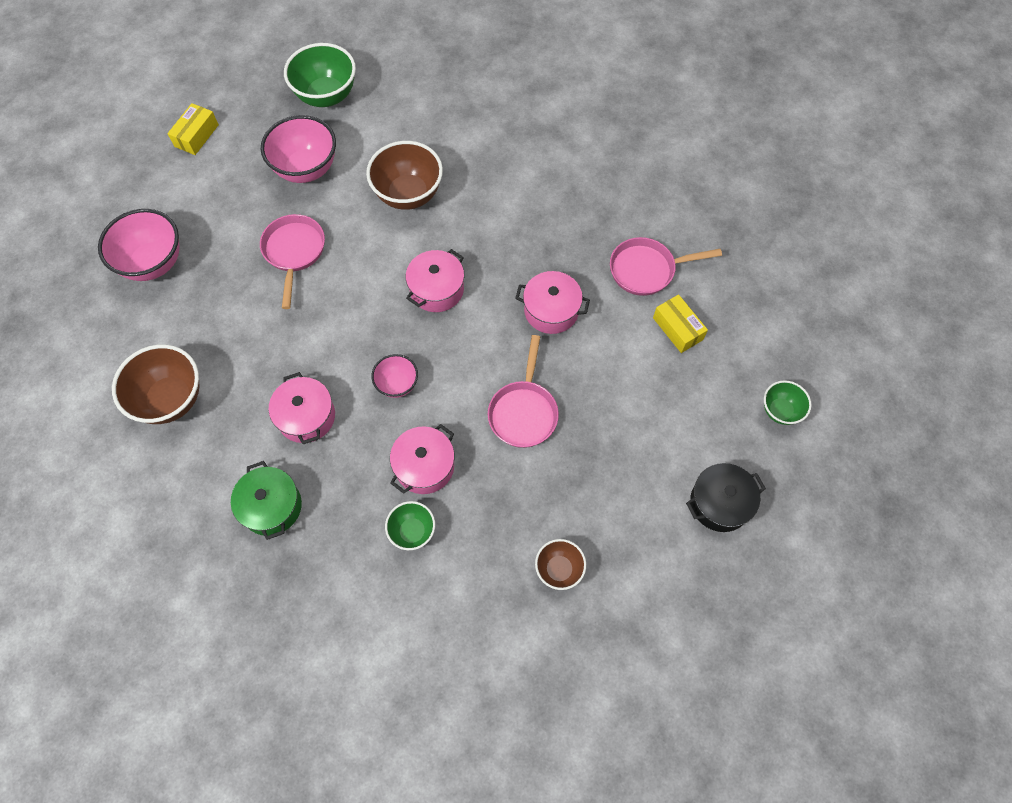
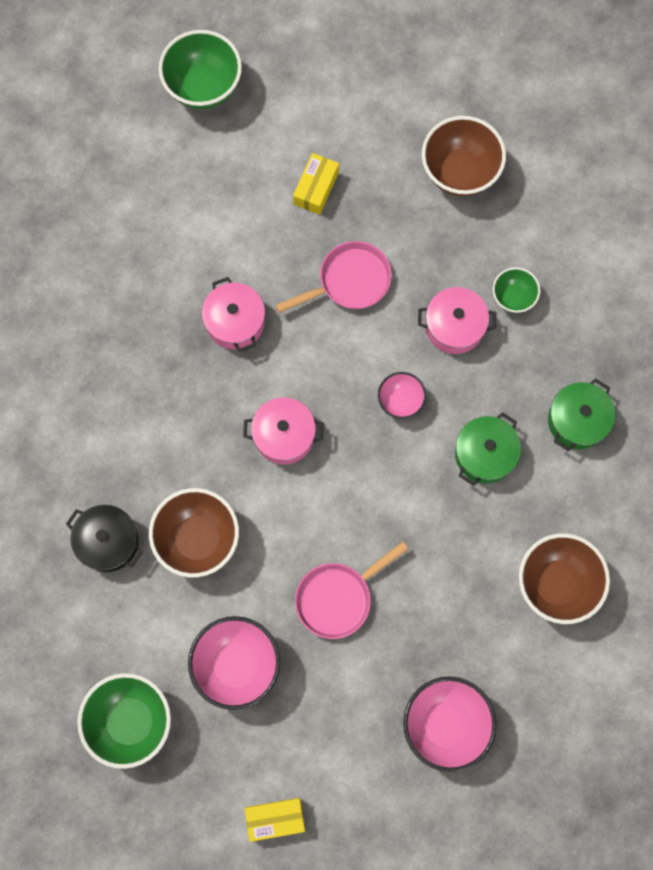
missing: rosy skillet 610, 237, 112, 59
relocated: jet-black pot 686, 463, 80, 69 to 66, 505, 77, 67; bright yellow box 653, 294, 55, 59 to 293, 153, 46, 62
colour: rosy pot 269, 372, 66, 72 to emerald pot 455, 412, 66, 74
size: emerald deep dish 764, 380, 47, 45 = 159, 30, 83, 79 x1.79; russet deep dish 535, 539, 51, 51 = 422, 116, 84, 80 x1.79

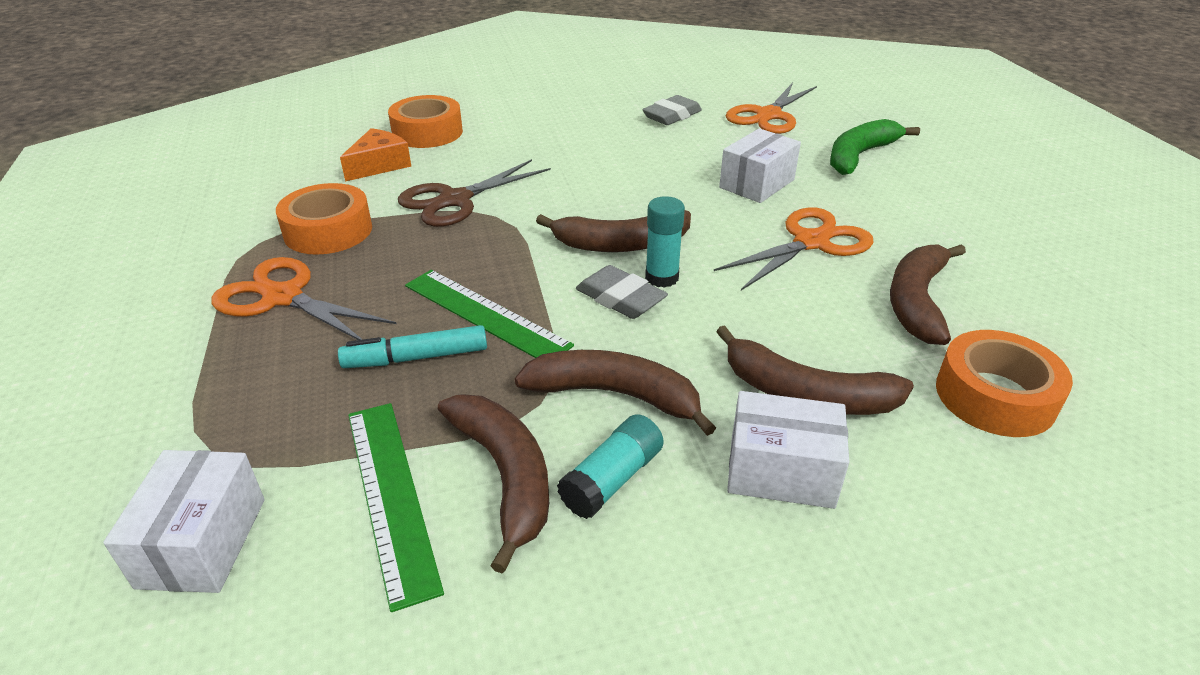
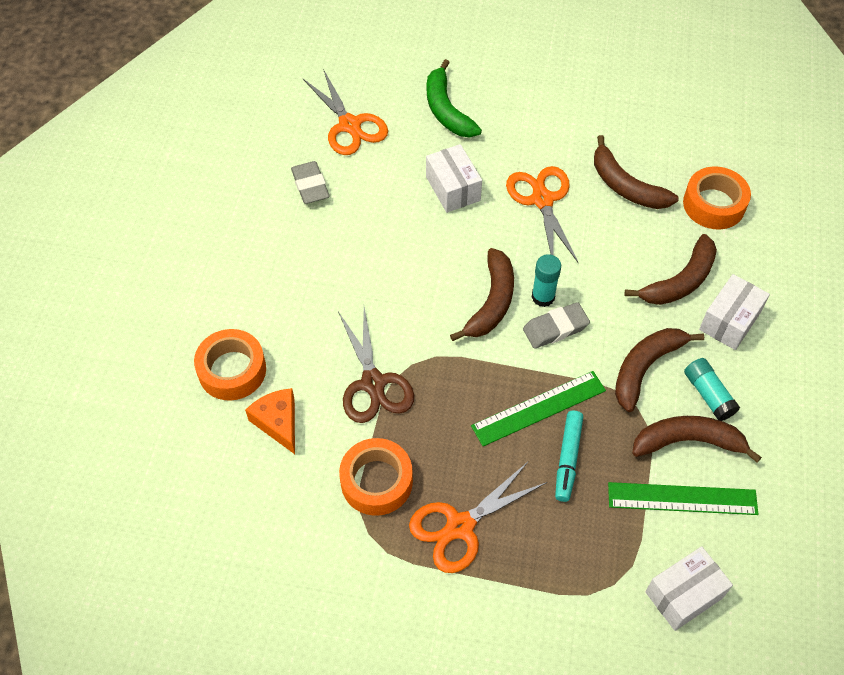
spun: pure white box 103, 450, 162, 143 = 645, 546, 88, 85 60 degrees counterclockwise

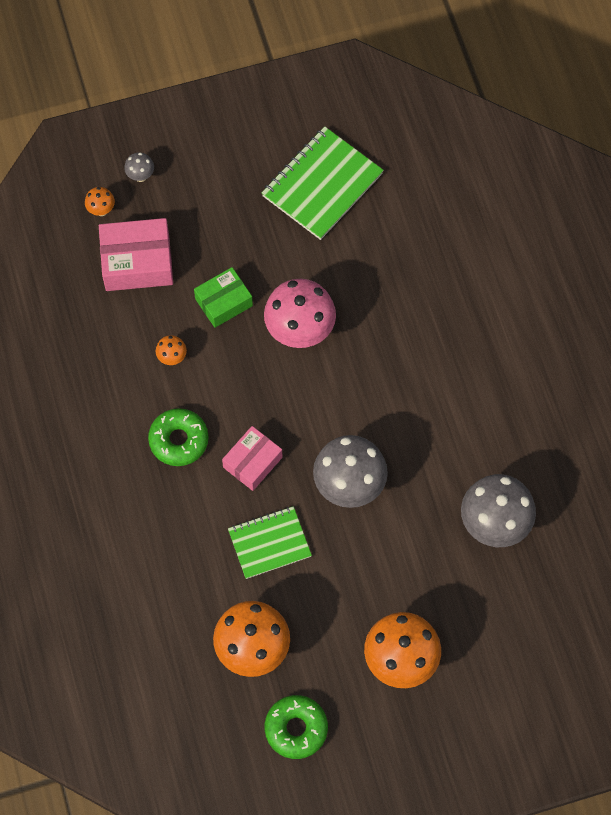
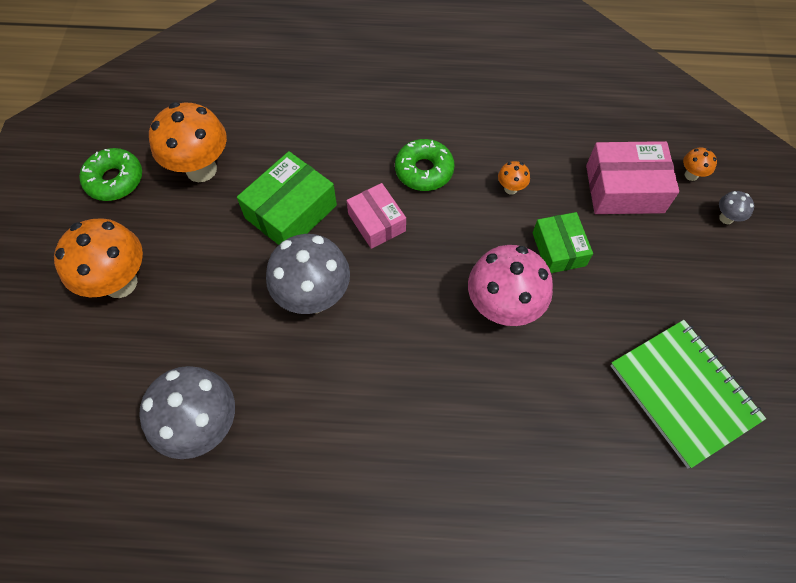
exchanged: emerald notebook 228, 506, 84, 73 to emerald box 237, 151, 100, 94
spun: rosy box 99, 218, 74, 73 = 586, 141, 93, 73 75 degrees clockwise

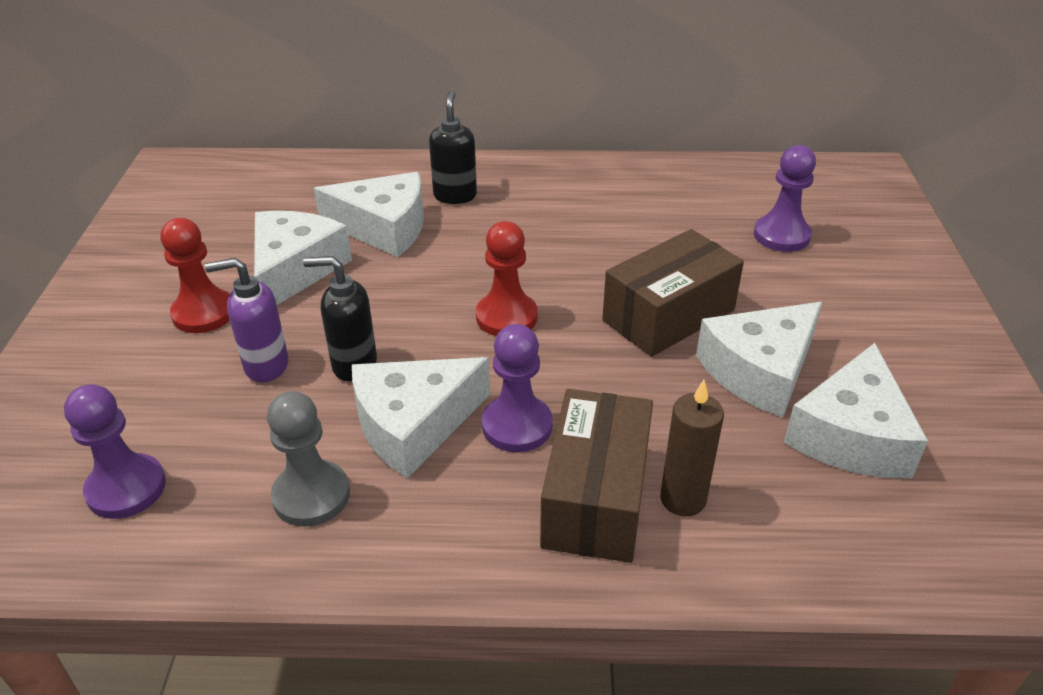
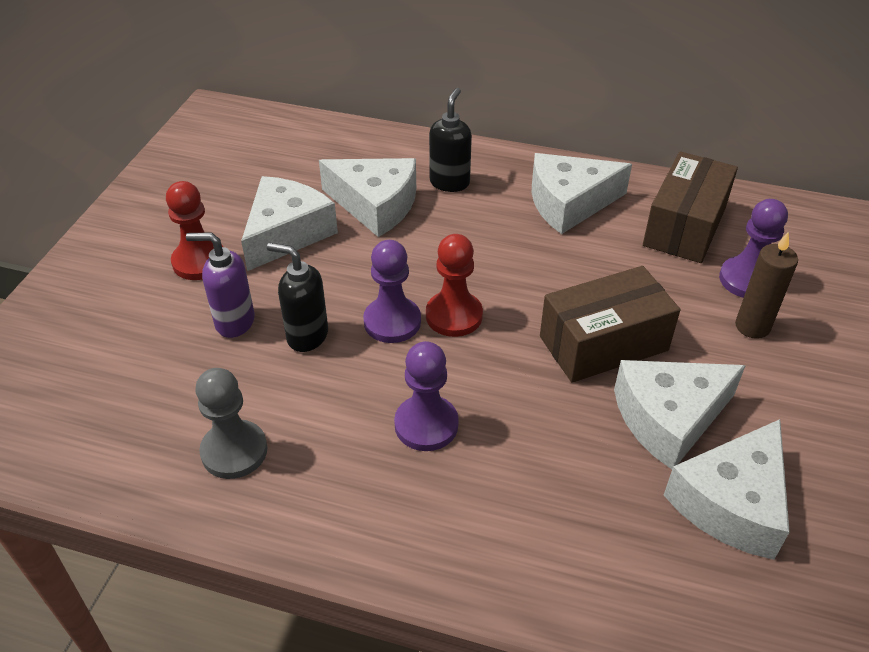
relocated: purple pawn 64, 384, 102, 135 to 363, 240, 58, 103; pure white piece of cheese 352, 357, 138, 122 to 532, 153, 100, 81; russet box 540, 389, 113, 174 to 643, 151, 95, 112; russet pillar candle 660, 380, 64, 136 to 735, 232, 63, 107

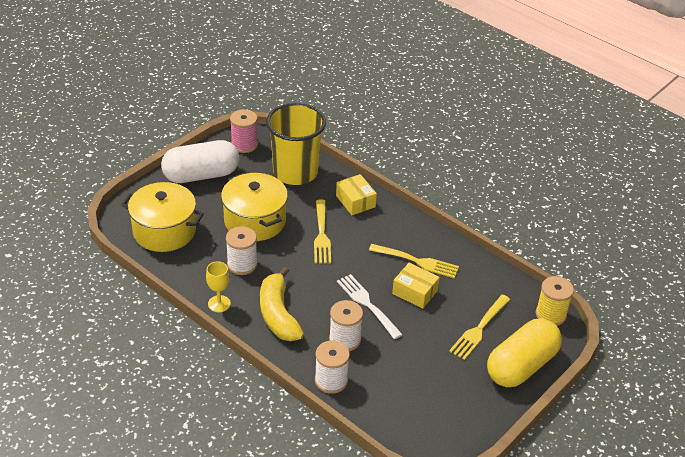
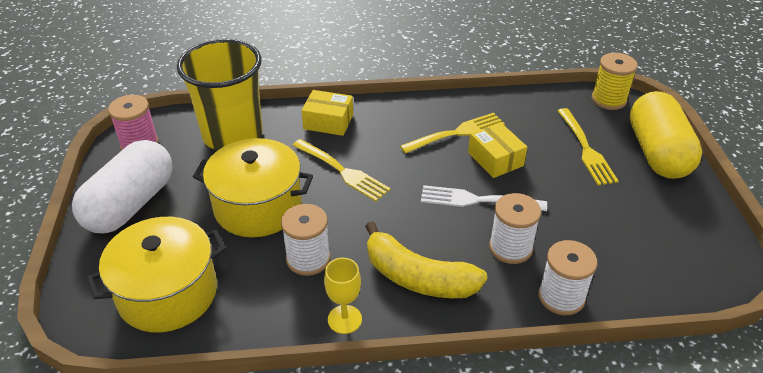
spun: bright yellow box 392, 263, 48, 46 = 468, 122, 59, 56 75 degrees clockwise

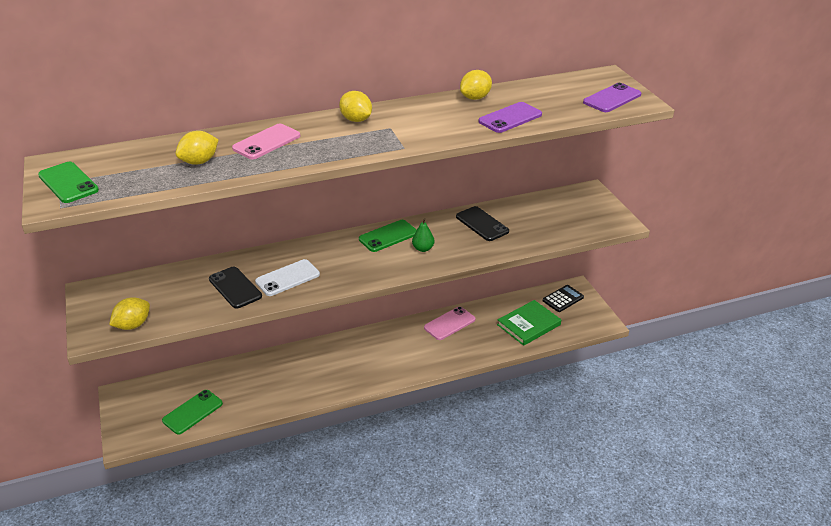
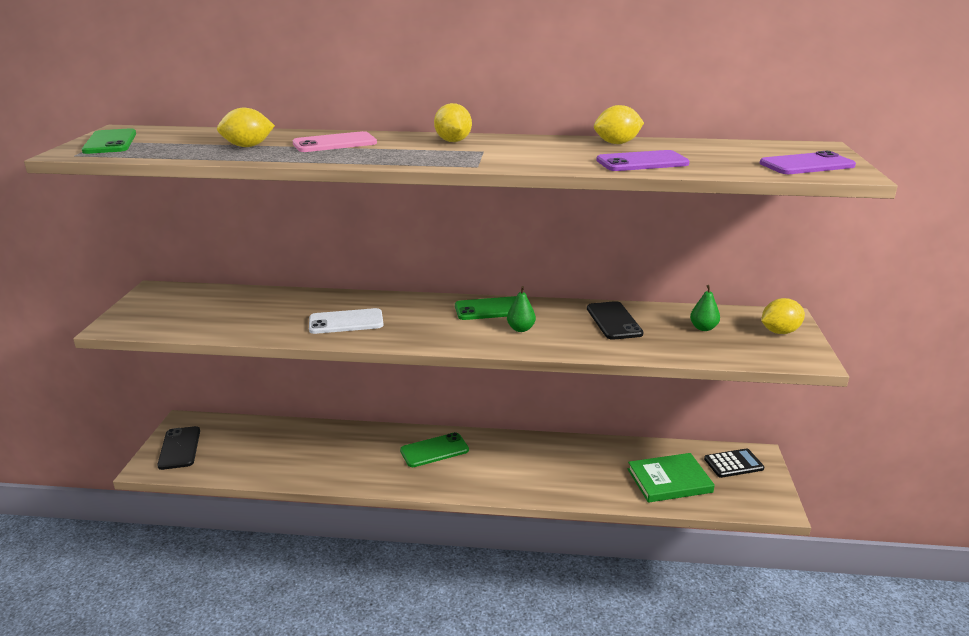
missing: rosy mobile phone 424, 307, 51, 33
appeared: emerald pear 690, 285, 30, 46
relocated: jet-black mobile phone 209, 267, 53, 42 to 157, 426, 43, 44; emerald mobile phone 162, 390, 61, 45 to 400, 432, 69, 35; bright yellow toy lemon 109, 297, 41, 33 to 761, 298, 44, 36

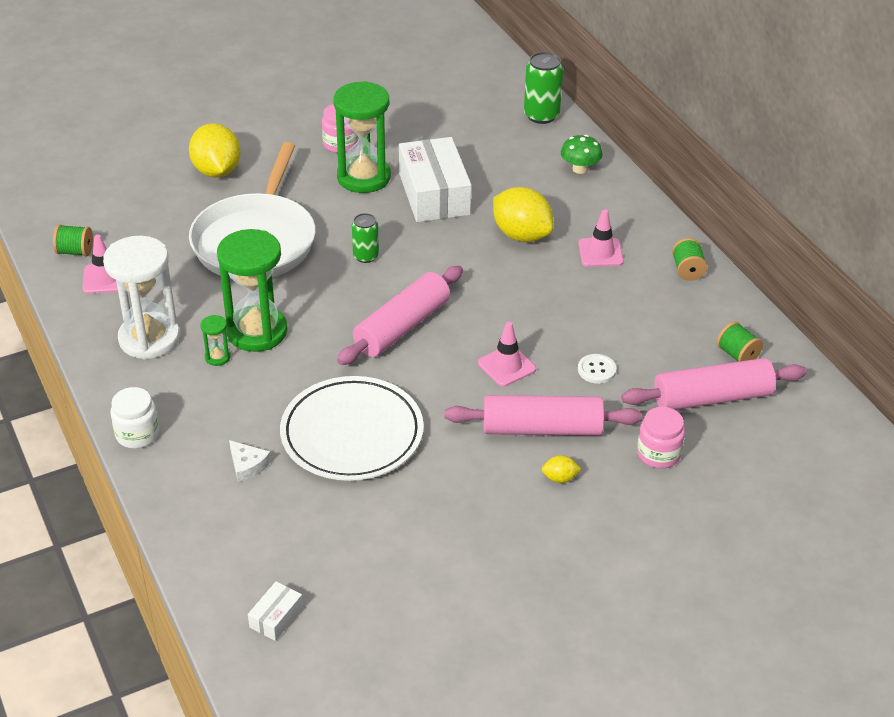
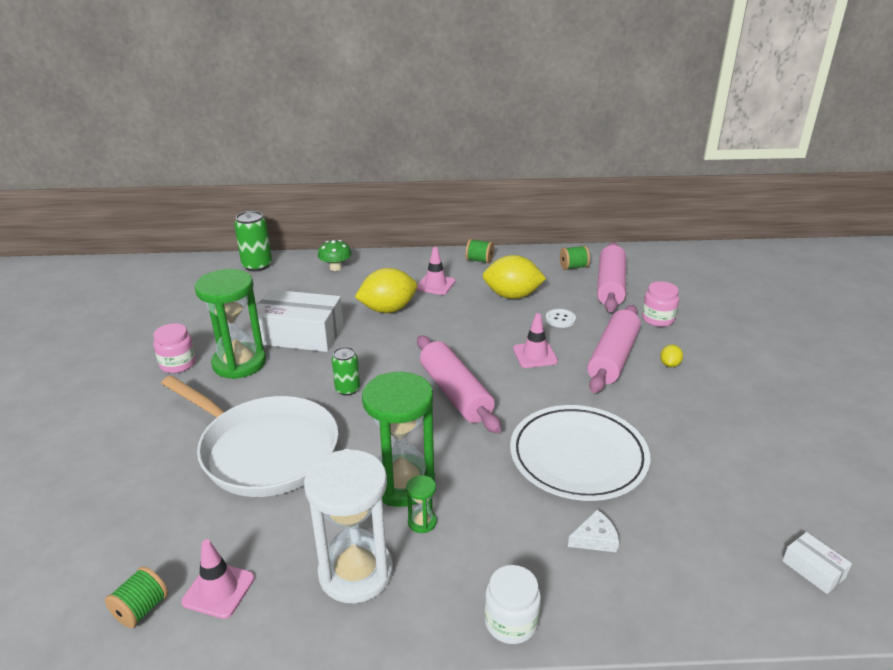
relocated: bright yellow toy lemon 189, 123, 52, 55 to 483, 255, 63, 44

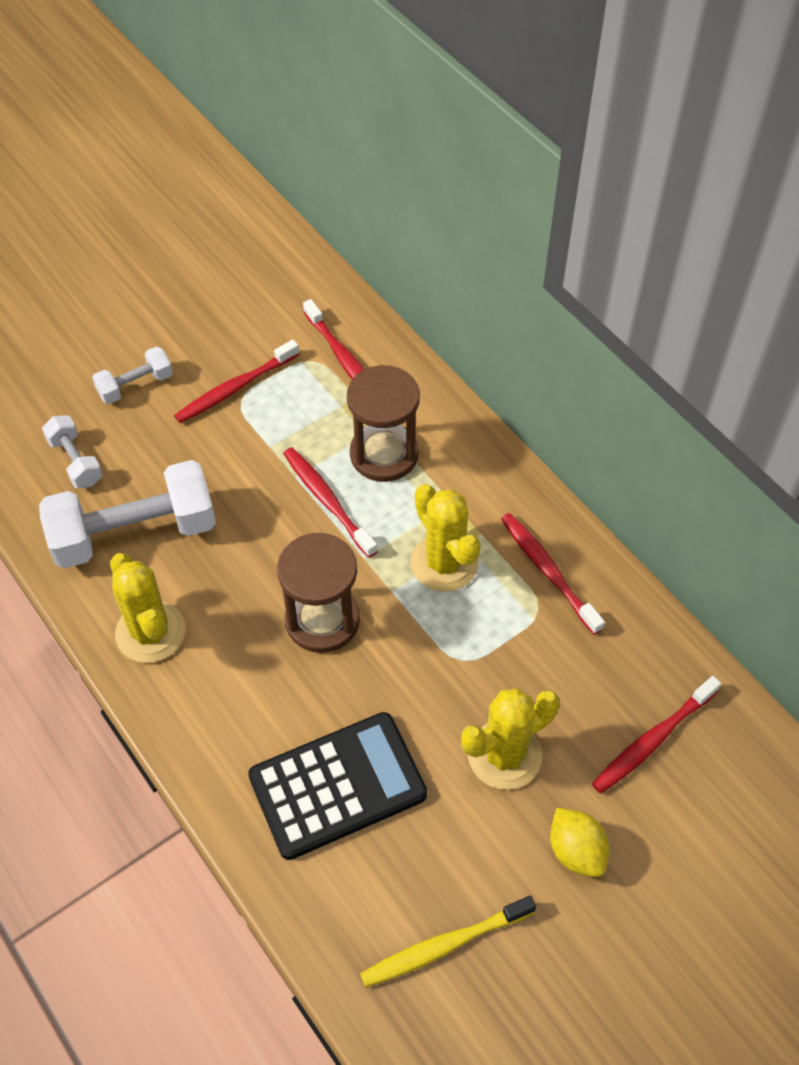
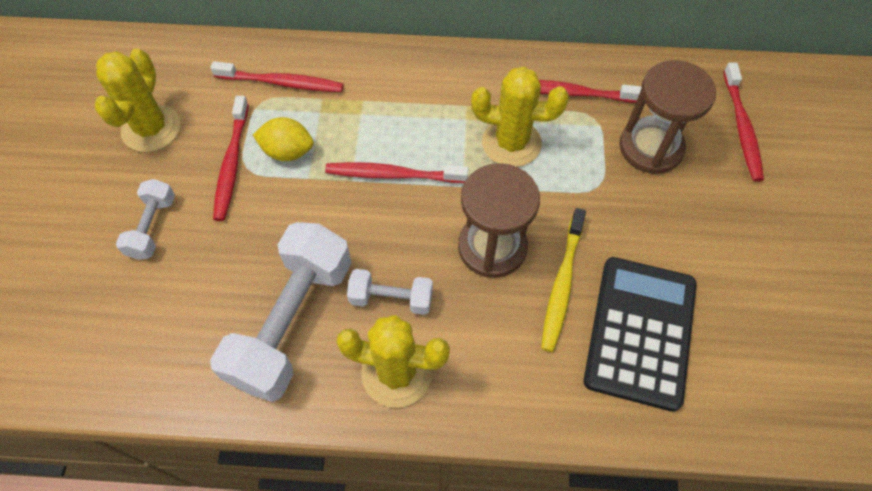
relocated: bright yellow saguaro cactus 461, 688, 99, 102 to 95, 49, 86, 103; bright yellow toy lemon 550, 808, 59, 69 to 253, 117, 61, 44; pure white hand weight 42, 415, 61, 73 to 347, 269, 86, 46; bright yellow toothbrush 360, 896, 176, 92 to 541, 208, 45, 144; russet sandglass 347, 365, 73, 117 to 619, 60, 97, 114

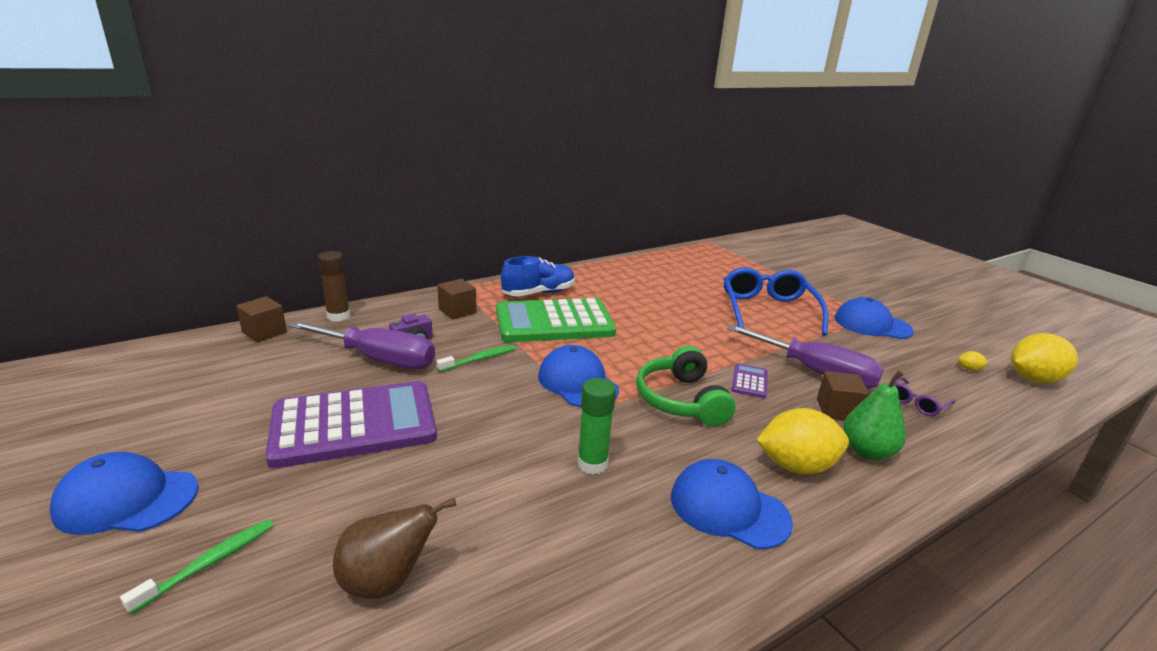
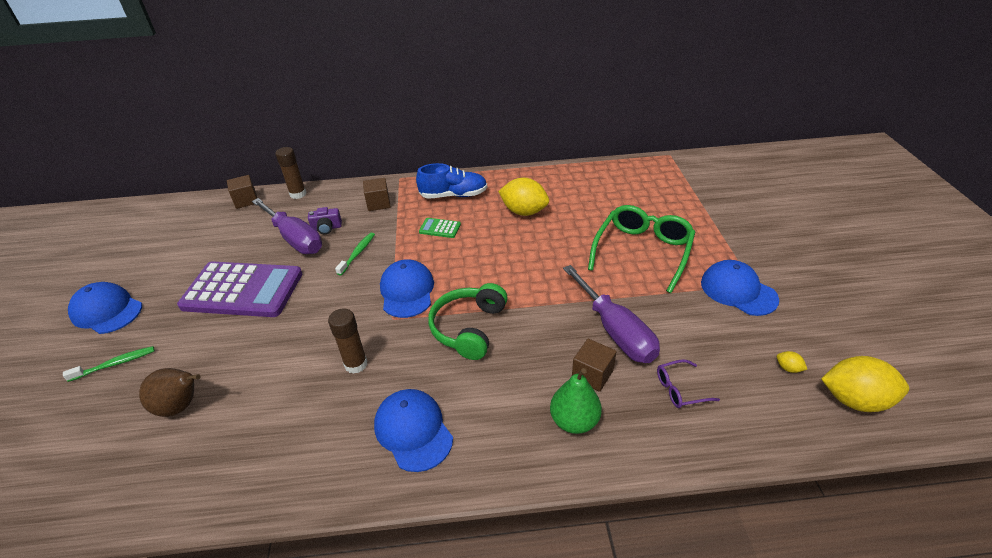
missing: purple adding machine 732, 364, 36, 34
relocated: bright yellow toy lemon 756, 408, 93, 66 to 498, 177, 51, 39
colour: emerald glue stick 577, 378, 39, 97 to russet glue stick 328, 308, 40, 66; blue spectacles 724, 267, 104, 69 to emerald spectacles 588, 205, 107, 88
spun: emerald toothbrush 437, 345, 79, 27 = 335, 233, 40, 43 60 degrees counterclockwise
size: emerald adding machine 496, 298, 120, 44 = 419, 218, 42, 20 x0.40

